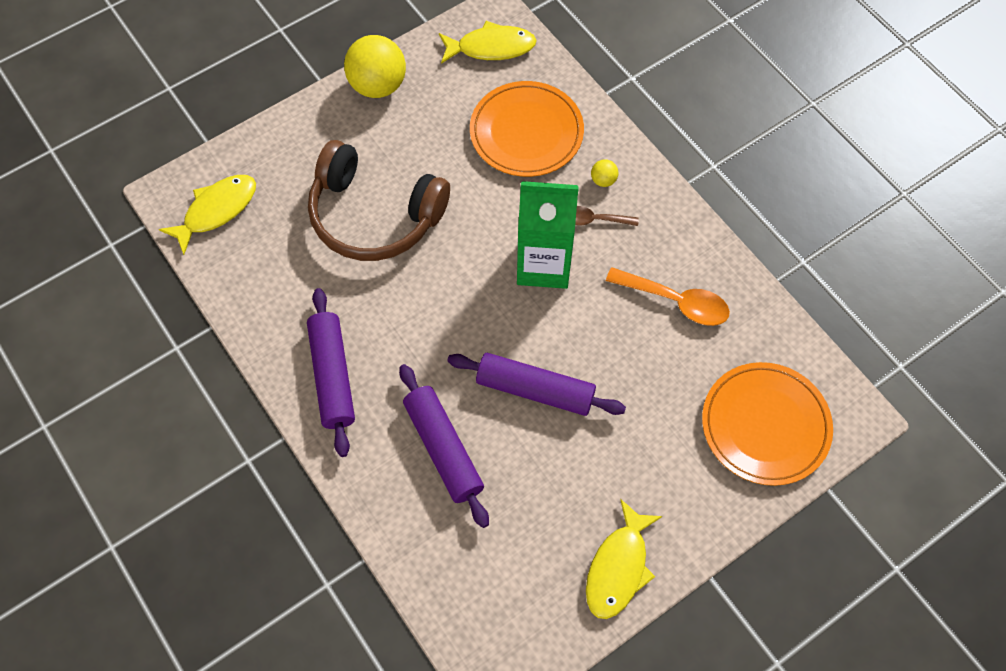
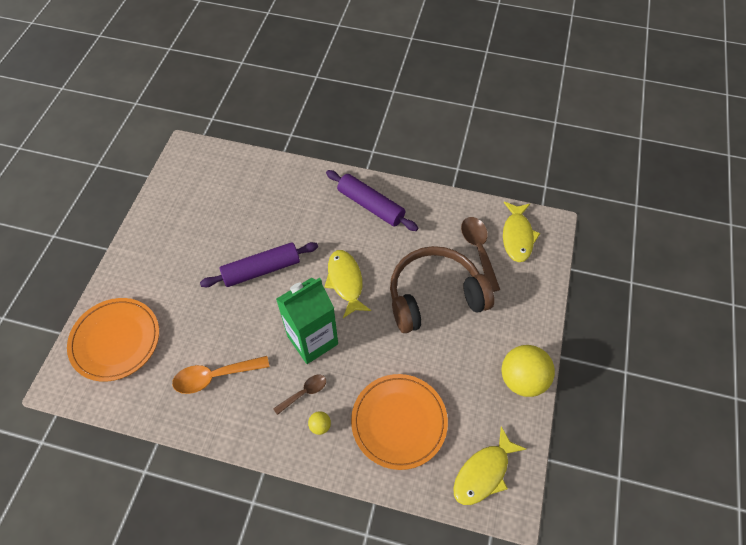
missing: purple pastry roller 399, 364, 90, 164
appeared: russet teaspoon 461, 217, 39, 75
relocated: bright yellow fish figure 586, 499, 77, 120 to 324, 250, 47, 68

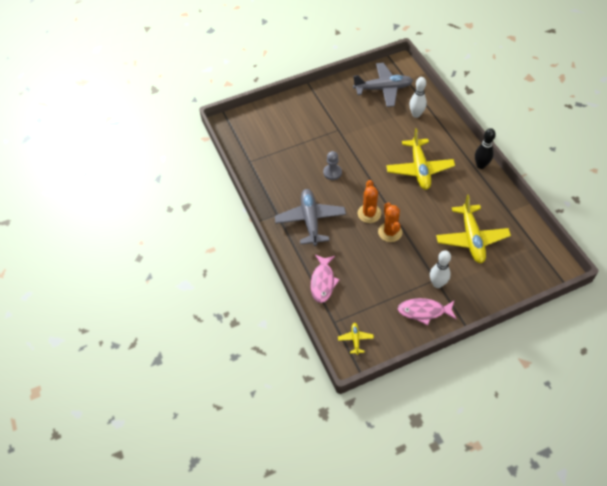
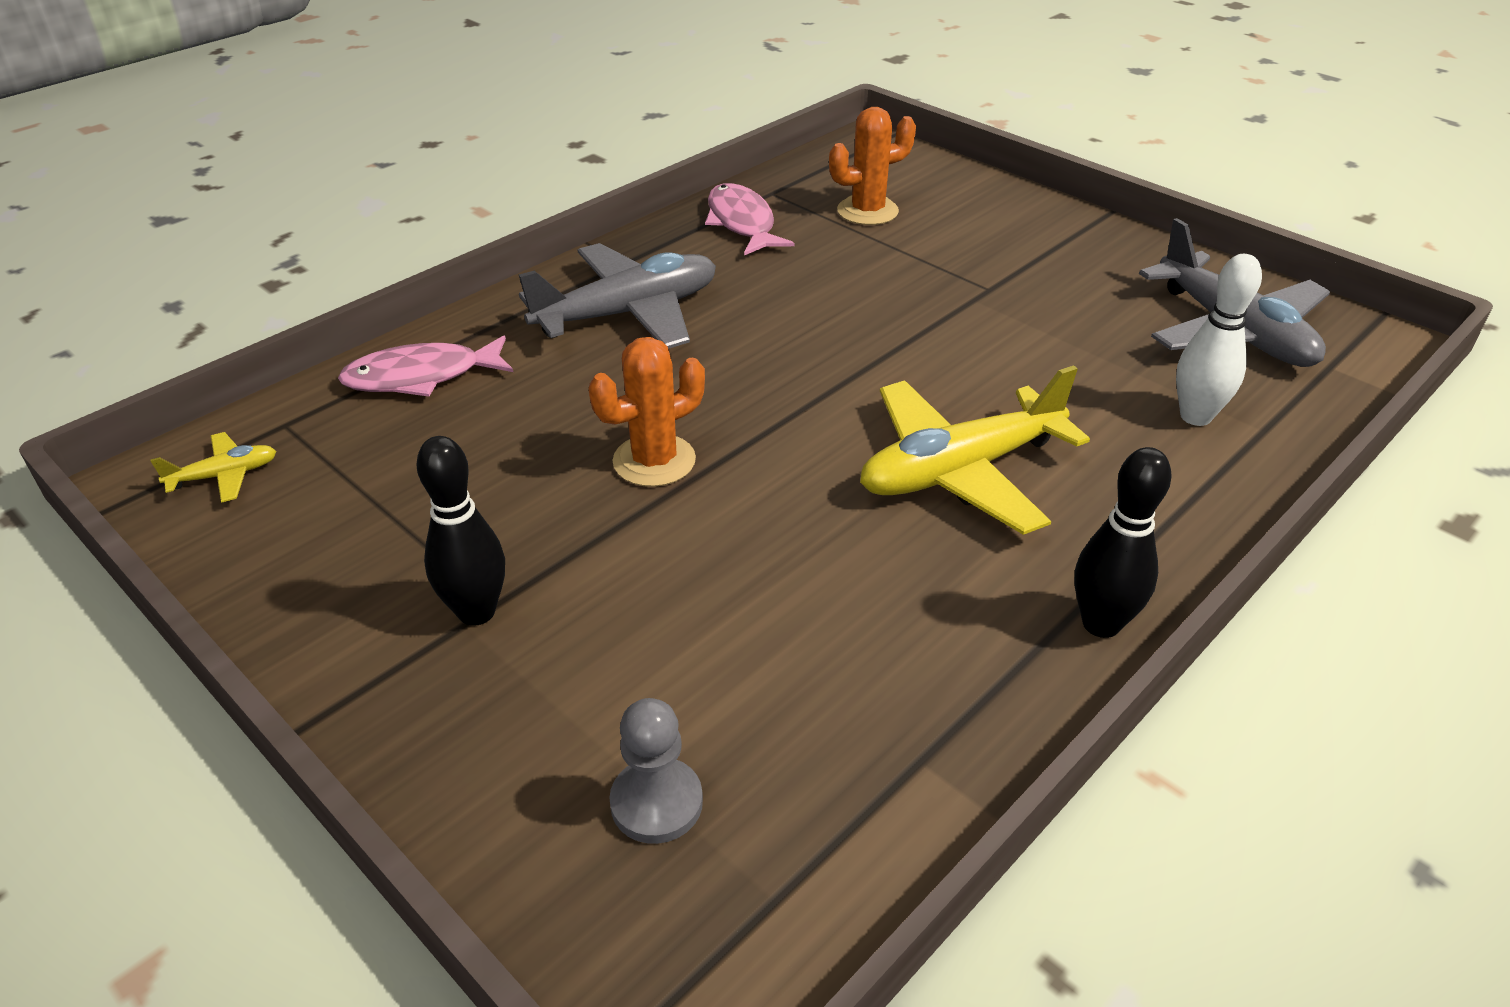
missing: bright yellow aeroplane 436, 195, 75, 68
relocated: ash-grey pawn 323, 151, 19, 29 to 609, 698, 94, 146; rosy fish figure 398, 298, 59, 27 to 705, 183, 89, 72; bright orange saguaro cactus 358, 180, 23, 43 to 829, 107, 87, 118
colour: pure white tenpin 430, 250, 21, 38 to jet-black tenpin 416, 436, 89, 190

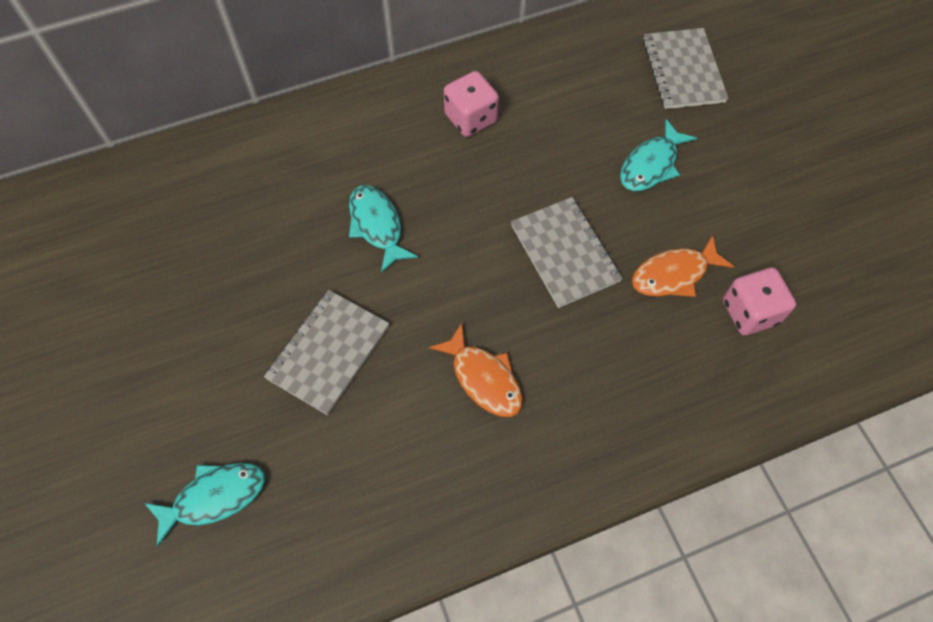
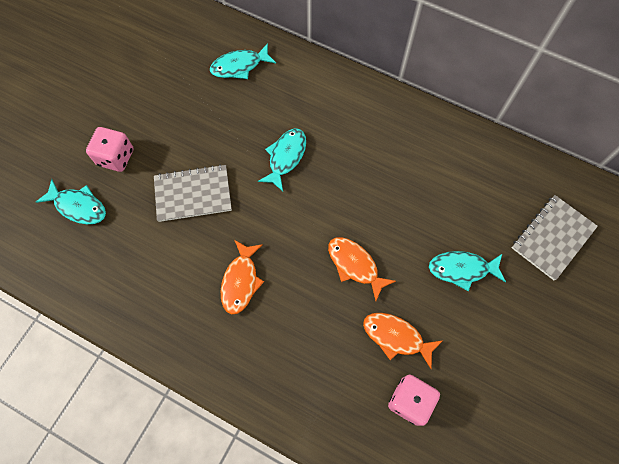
appeared: teal fish figure 210, 43, 66, 36
relocated: rosy die 444, 71, 55, 66 to 86, 127, 48, 45
exchanged: ash-grey notebook 511, 197, 112, 111 to bright orange fish figure 328, 237, 68, 64

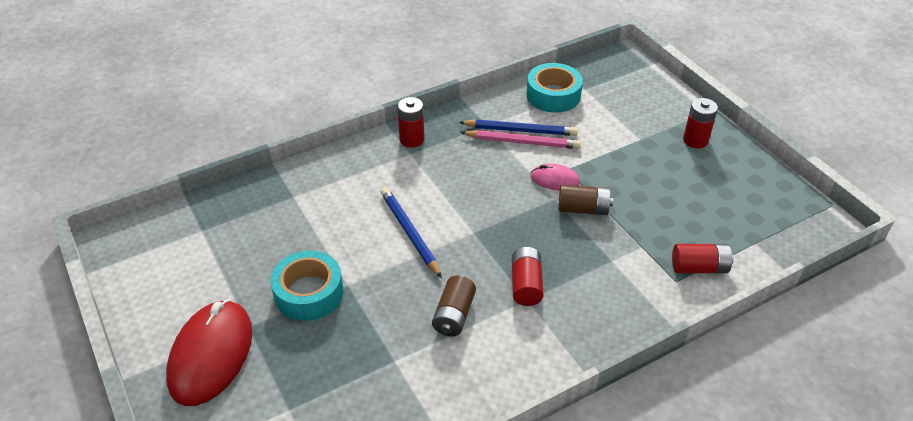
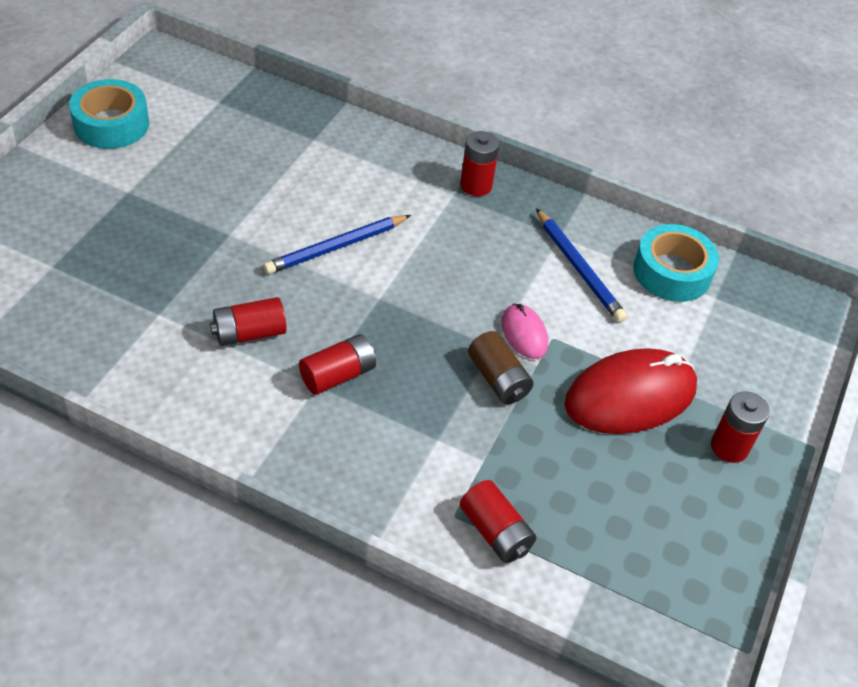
missing: rosy wooden pencil 460, 130, 121, 19
relocated: teal sticky tape 270, 251, 73, 70 to 69, 79, 80, 70; red computer mouse 166, 299, 86, 107 to 564, 348, 133, 86
colour: russet battery 432, 275, 44, 62 to red battery 210, 297, 77, 49
spun: blue wooden pencil 381, 187, 61, 91 = 263, 215, 148, 59 150 degrees counterclockwise

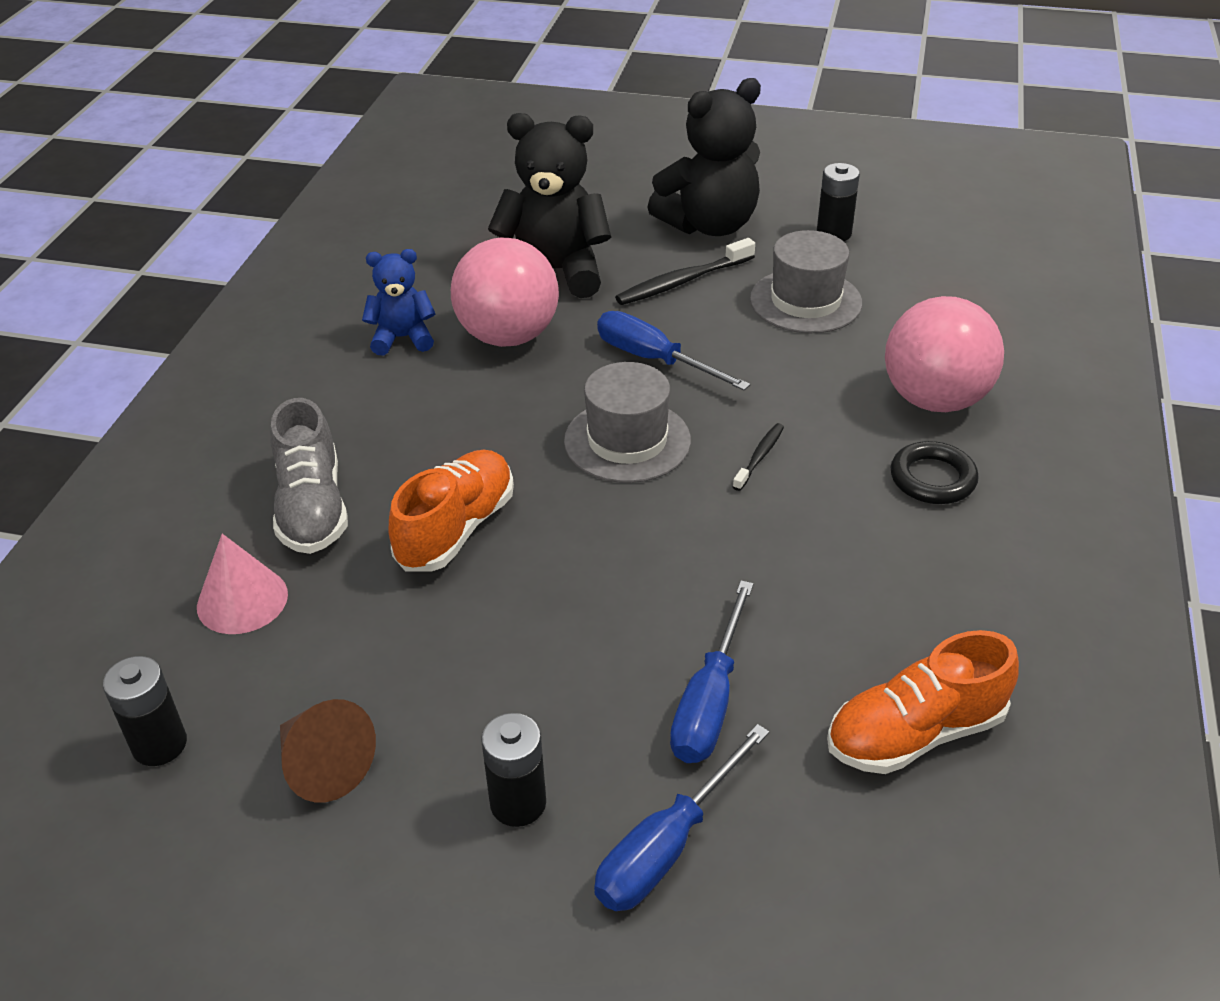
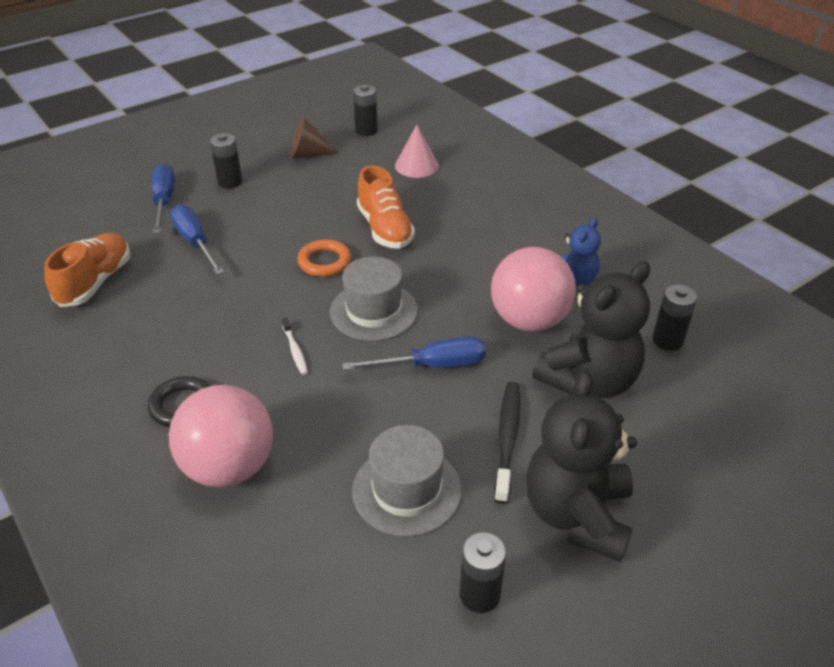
missing: ash-grey lace-up shoe 270, 398, 78, 156
appeared: bright orange ring 297, 239, 54, 38; jet-black battery 652, 284, 45, 67
colour: jet-black toothbrush 733, 423, 51, 68 to pure white toothbrush 282, 318, 26, 57

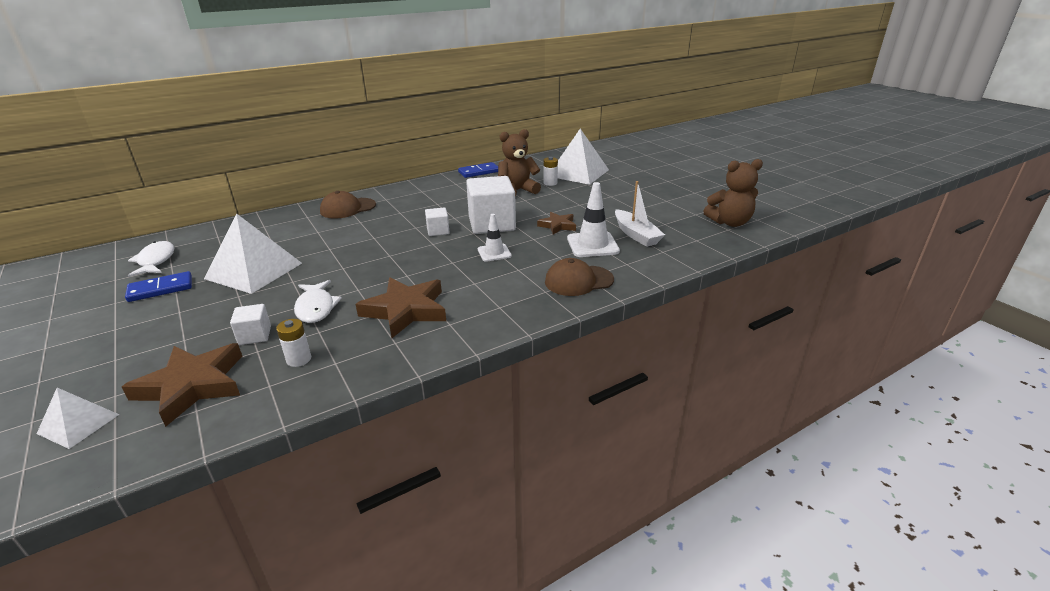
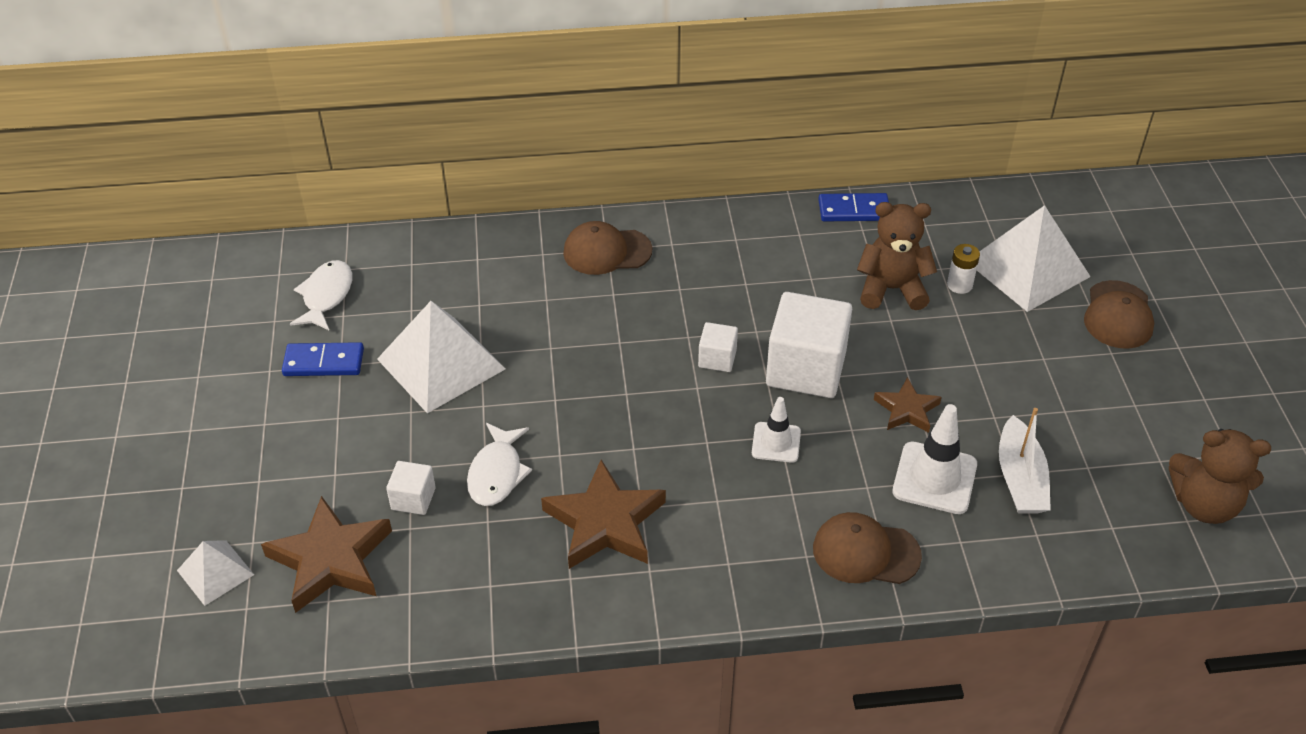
missing: pure white battery 276, 319, 35, 48
appeared: russet cap 1084, 280, 70, 69

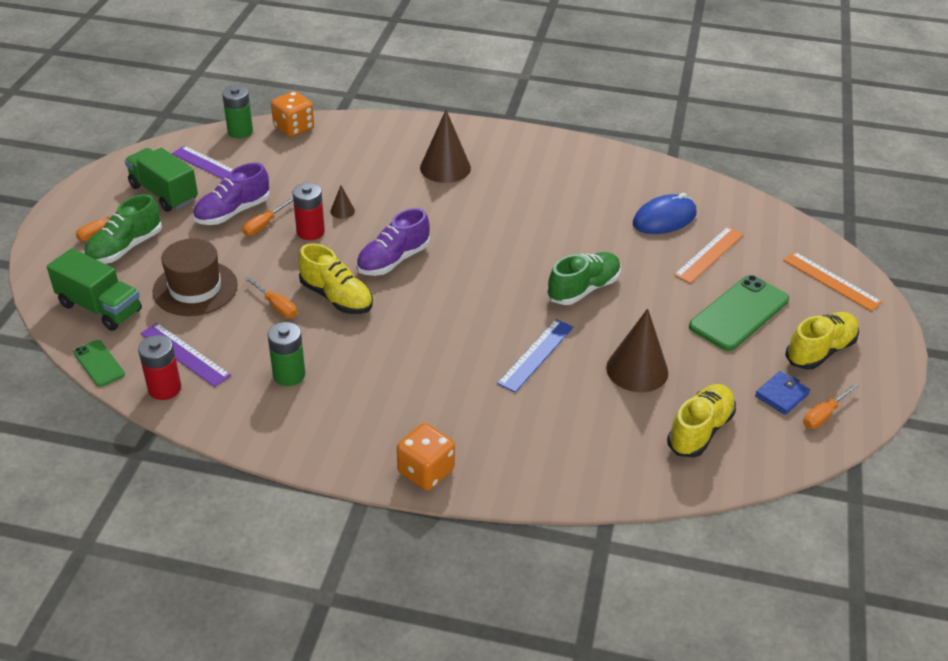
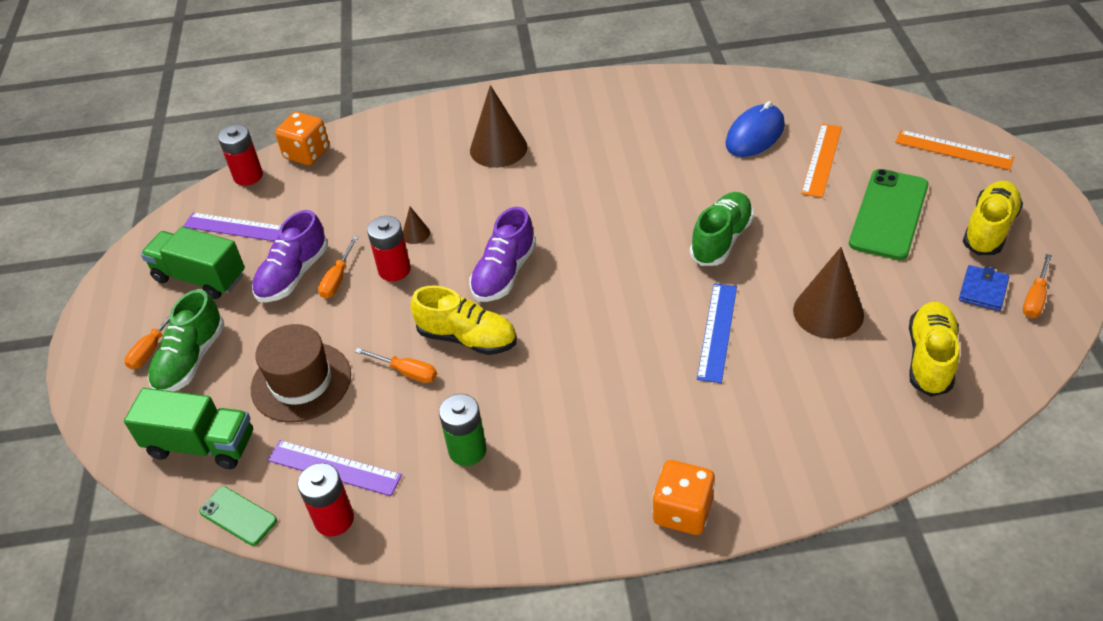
colour: emerald battery 222, 86, 31, 52 to red battery 218, 125, 45, 61

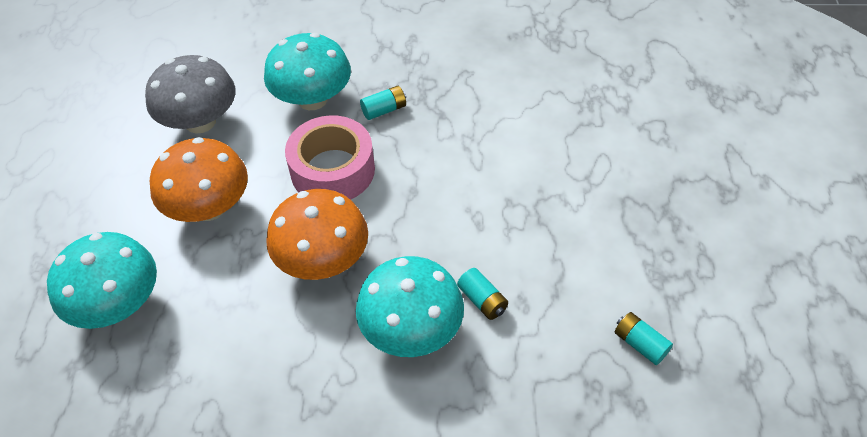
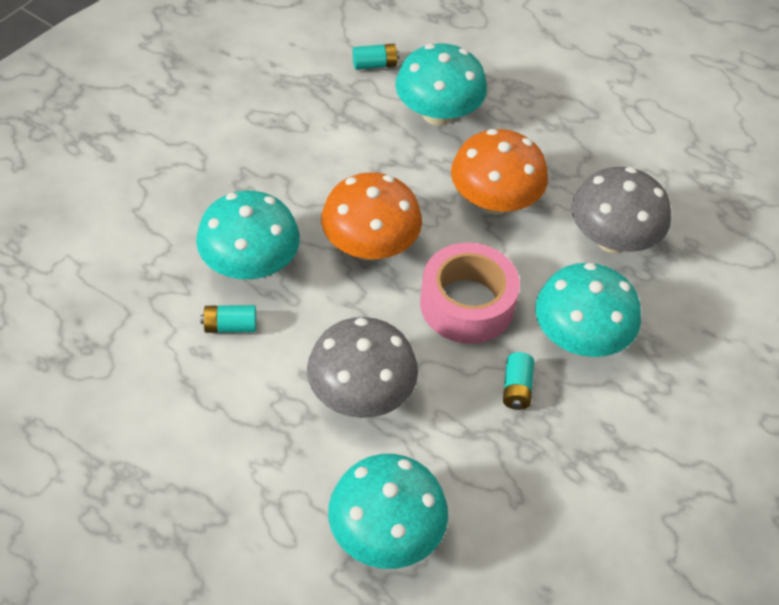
appeared: ash-grey toadstool 307, 317, 111, 101; teal toadstool 328, 454, 120, 115
relocated: teal battery 615, 312, 58, 53 to 352, 44, 48, 26

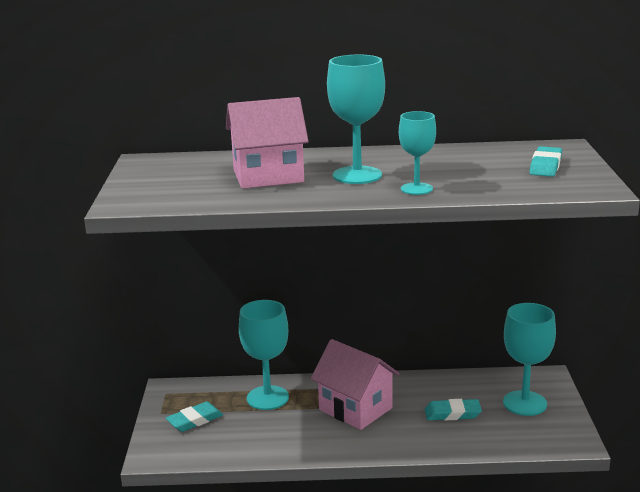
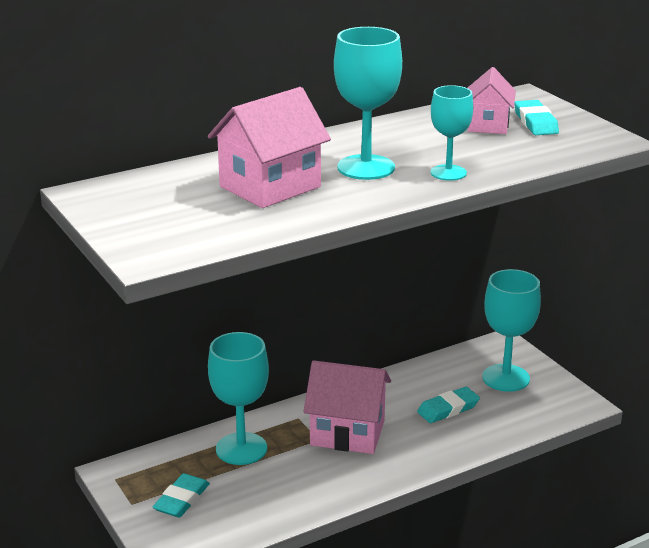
appeared: rosy house 468, 67, 48, 67

